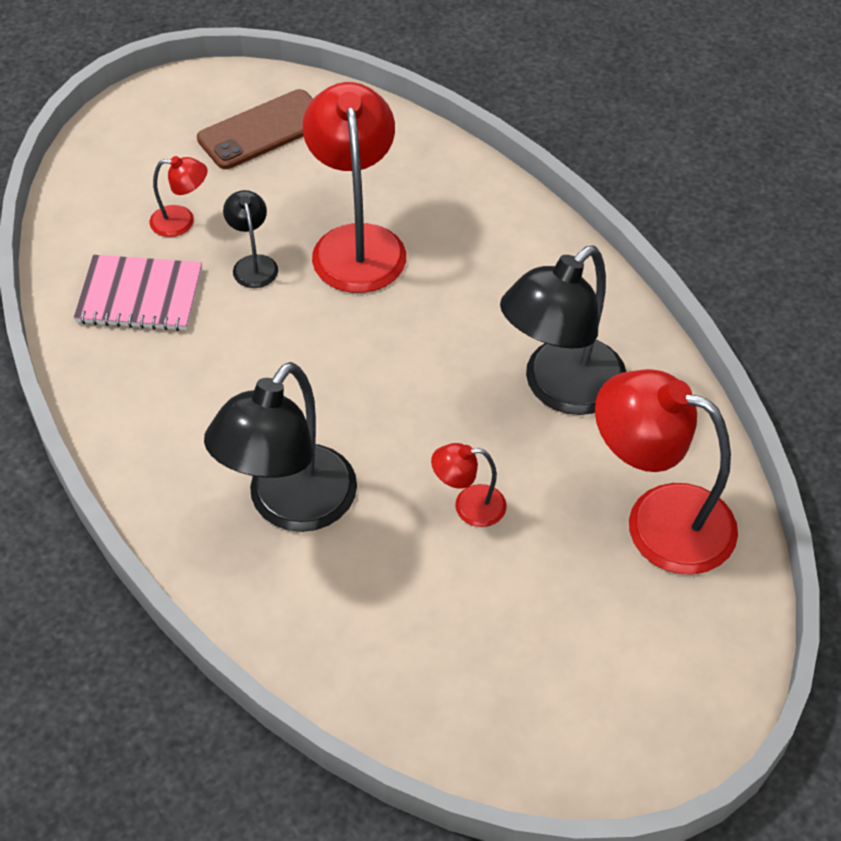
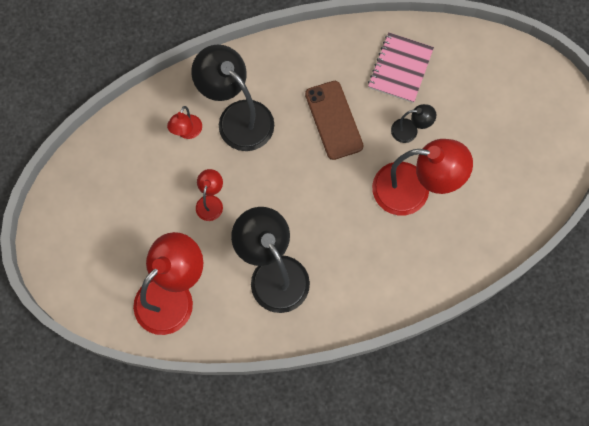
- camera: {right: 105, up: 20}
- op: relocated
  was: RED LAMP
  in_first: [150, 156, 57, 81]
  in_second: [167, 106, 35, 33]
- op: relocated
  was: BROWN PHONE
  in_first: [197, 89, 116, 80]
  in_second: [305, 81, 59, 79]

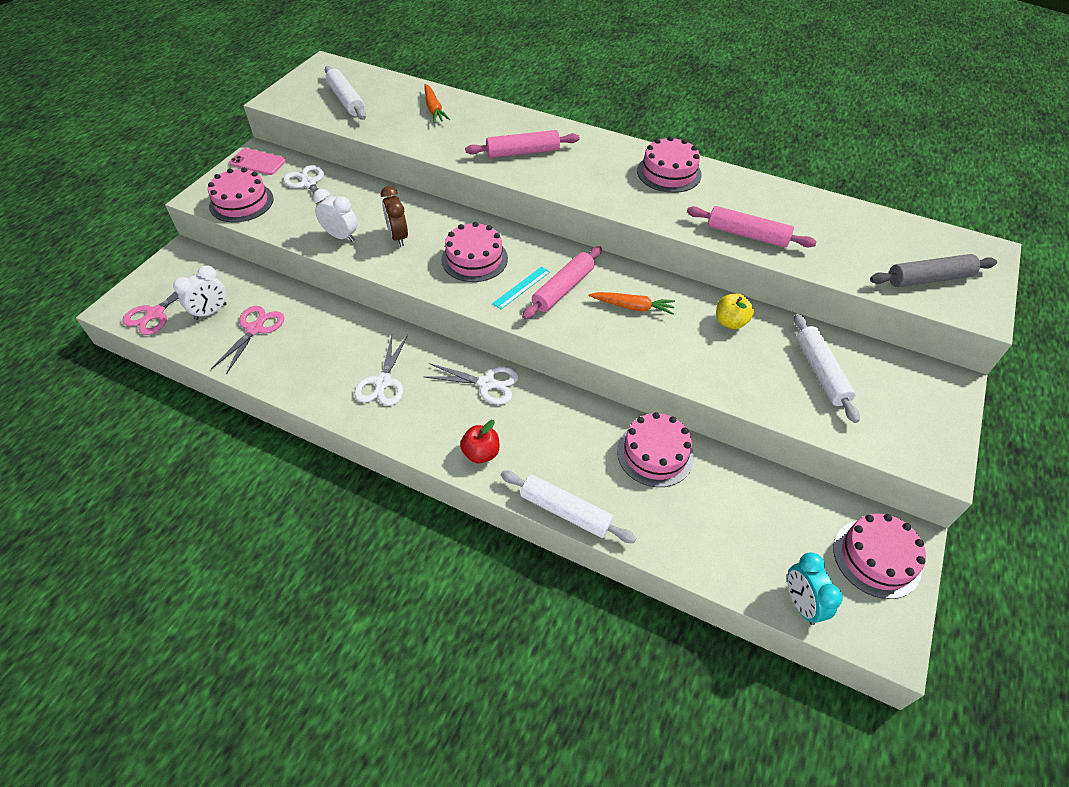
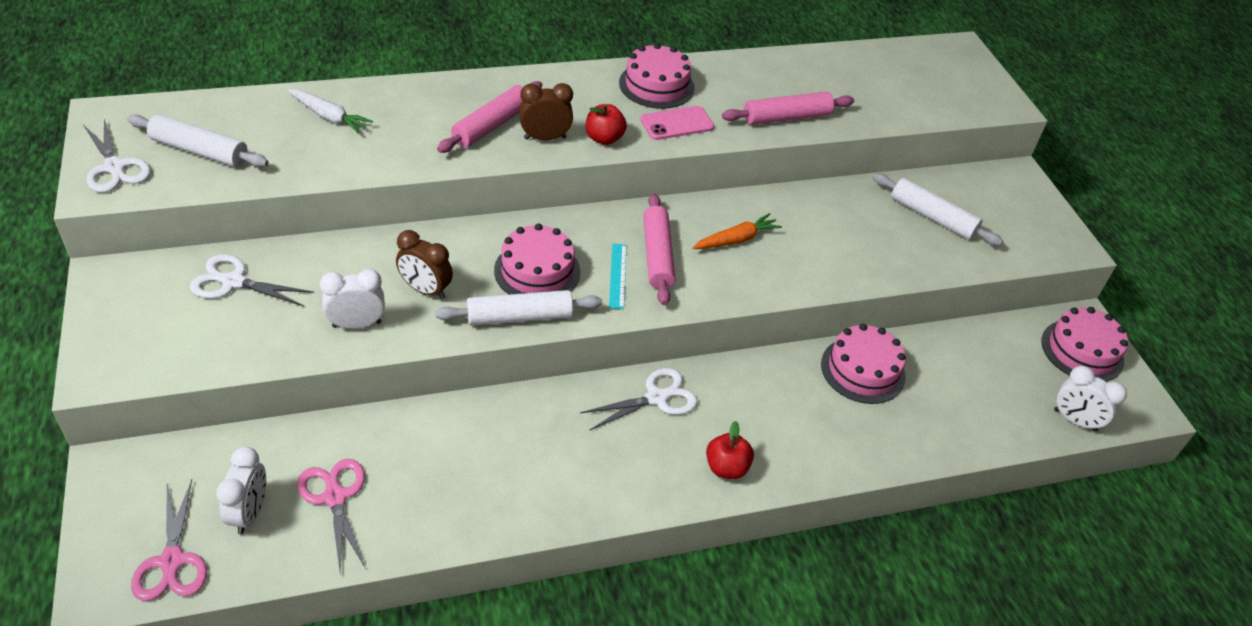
- camera: {right: -45, up: -5}
- op: missing
  was: PINK CAKE
  in_first: [208, 168, 66, 55]
- op: relocated
  was: PINK PHONE
  in_first: [229, 148, 57, 27]
  in_second: [640, 106, 74, 34]
- op: relocated
  was: WHITE SCISSORS
  in_first: [354, 335, 54, 71]
  in_second: [83, 119, 68, 73]
- op: colour
  was: ORANGE CARROT
  now: WHITE CARROT
  in_first: [424, 84, 26, 39]
  in_second: [288, 89, 85, 44]
- op: relocated
  was: WHITE ROLLING PIN
  in_first: [501, 471, 135, 72]
  in_second: [436, 290, 166, 36]
- op: missing
  was: YELLOW APPLE
  in_first: [716, 294, 38, 35]
- op: colour
  was: TURQUOISE CLOCK
  now: WHITE CLOCK
  in_first: [787, 552, 56, 73]
  in_second: [1054, 366, 73, 66]
- op: missing
  was: GREY ROLLING PIN
  in_first: [870, 254, 127, 33]
- op: appeared
  now: BROWN CLOCK
  in_second: [519, 83, 54, 57]
- op: appeared
  now: RED APPLE
  in_second: [586, 104, 41, 41]

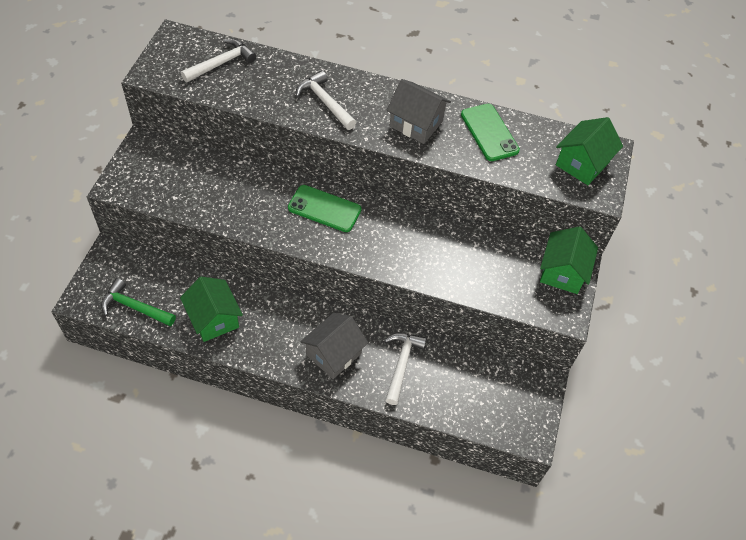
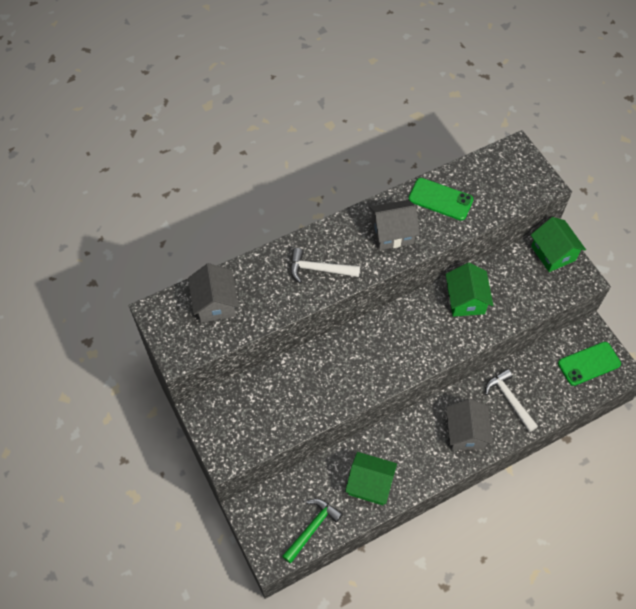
- camera: {right: -40, up: 5}
- op: spun
  was: GREEN HAMMER
  in_first: [101, 278, 75, 48]
  in_second: [282, 499, 61, 65]
  clockwise: 150
- op: exchanged
  was: WHITE HAMMER
  now: GREY HOUSE
  in_first: [181, 39, 75, 43]
  in_second: [188, 263, 51, 60]
- op: relocated
  was: GREEN PHONE
  in_first: [288, 185, 74, 47]
  in_second: [558, 342, 63, 44]
- op: relocated
  was: GREEN HOUSE
  in_first: [556, 117, 67, 68]
  in_second: [446, 263, 47, 54]

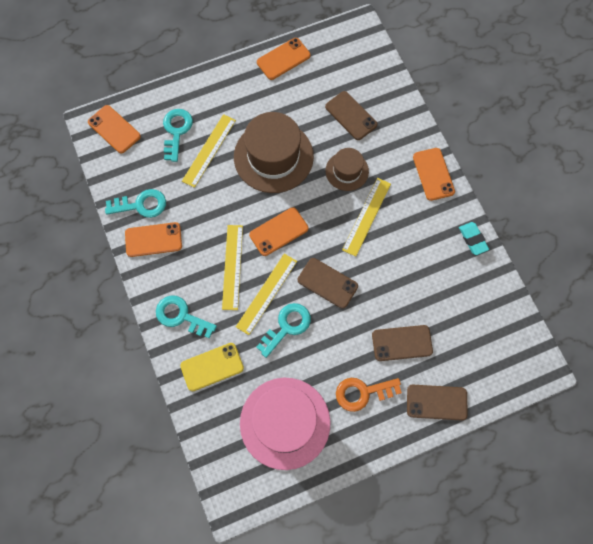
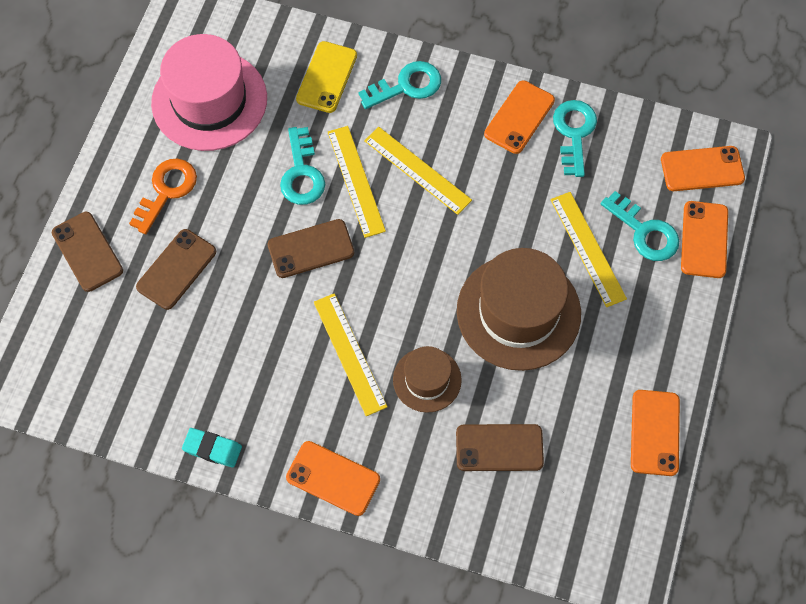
- camera: {right: 130, up: -5}
- op: spun
  was: TURQUOISE KEY
  in_first: [105, 189, 61, 29]
  in_second: [553, 100, 44, 77]
  clockwise: 150
- op: relocated
  was: ORANGE PHONE
  in_first: [249, 207, 59, 49]
  in_second: [681, 201, 47, 77]
- op: spun
  was: BROWN PHONE
  in_first: [407, 385, 61, 36]
  in_second: [52, 212, 71, 80]
  clockwise: -75

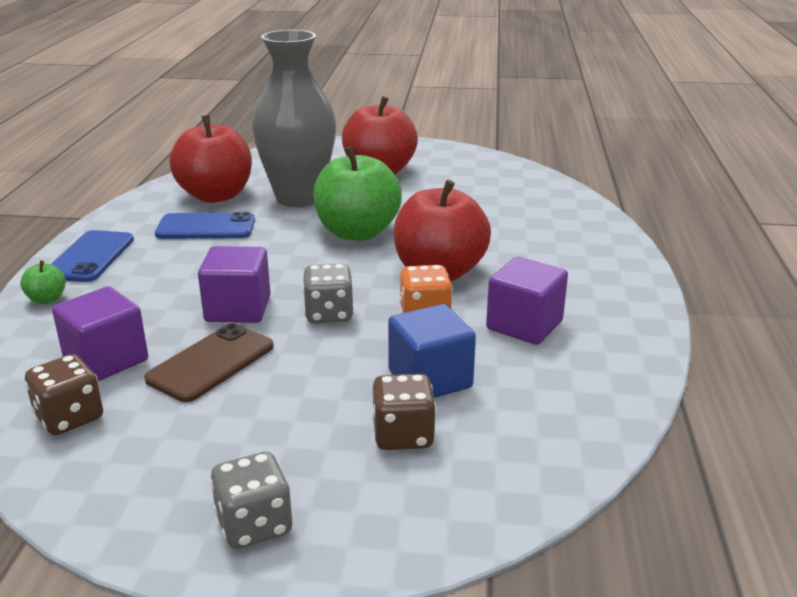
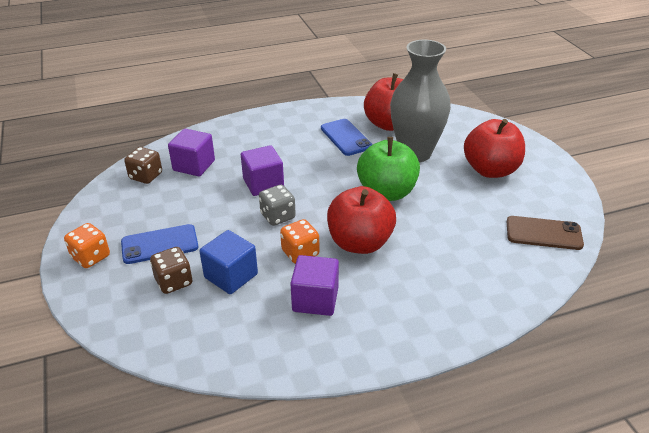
- camera: {right: 65, up: 10}
- op: missing
  was: GREEN APPLE
  in_first: [20, 260, 46, 44]
- op: relocated
  was: BLUE PHONE
  in_first: [51, 230, 83, 52]
  in_second: [121, 224, 78, 40]
- op: relocated
  was: BROWN PHONE
  in_first: [144, 323, 130, 79]
  in_second: [507, 216, 77, 34]
- op: colour
  was: GREY DICE
  now: ORANGE DICE
  in_first: [210, 452, 83, 97]
  in_second: [64, 223, 46, 45]

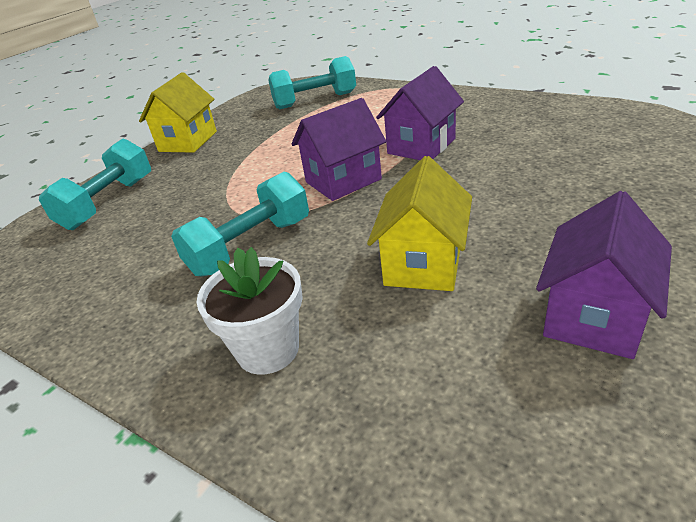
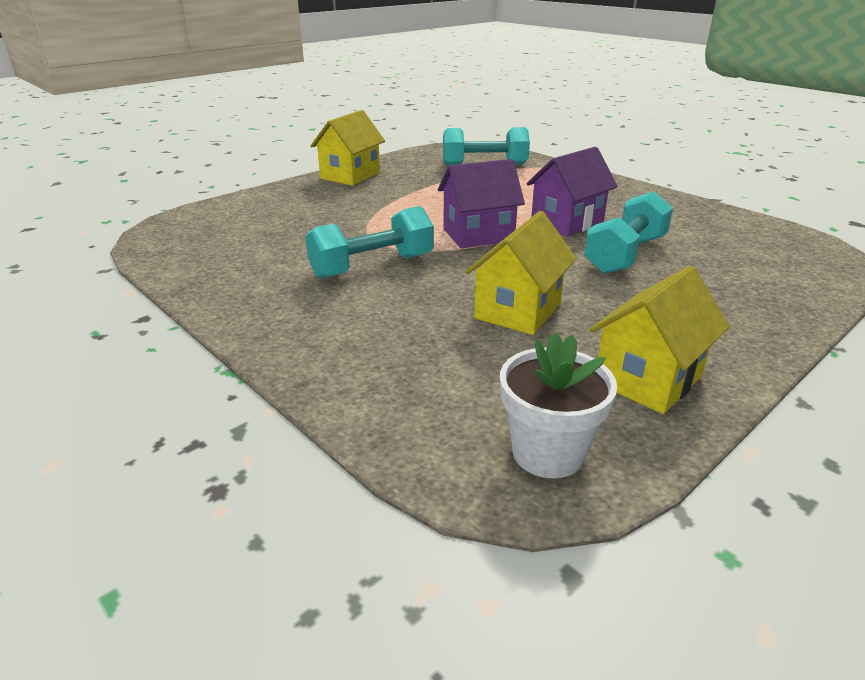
- camera: {right: 10, up: -5}
- op: relocated
  was: TURQUOISE DUMBBELL
  in_first: [39, 139, 112, 91]
  in_second: [584, 191, 89, 83]
- op: relocated
  was: WHITE FLOWER POT
  in_first: [196, 247, 107, 128]
  in_second: [500, 332, 117, 146]
- op: colour
  was: PURPLE HOUSE
  now: YELLOW HOUSE
  in_first: [536, 191, 136, 168]
  in_second: [589, 266, 141, 148]

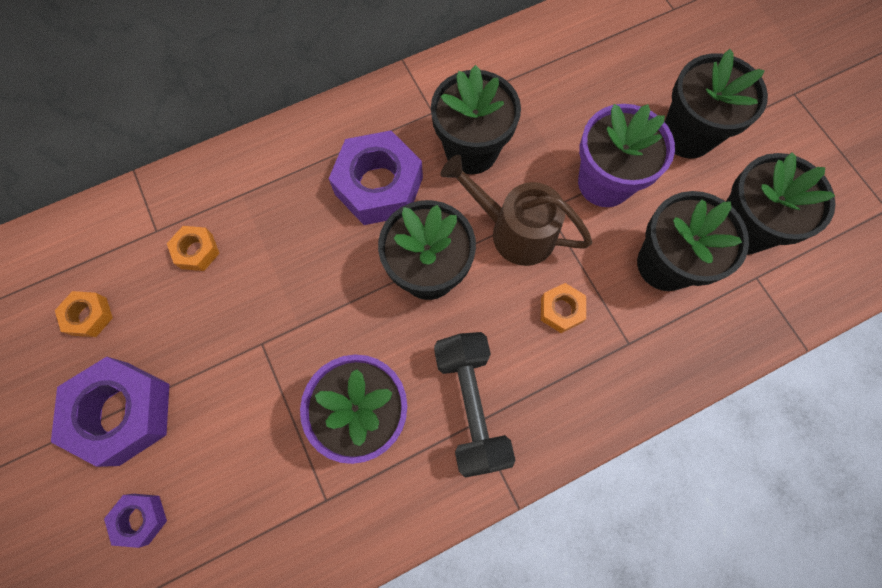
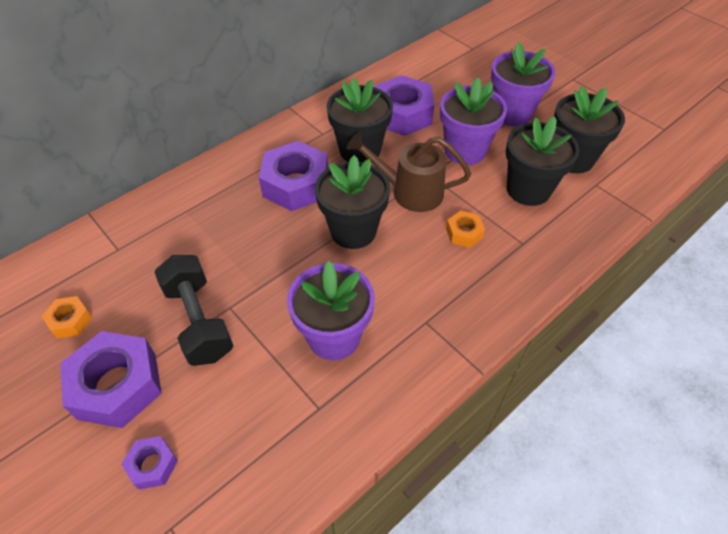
- camera: {right: -15, up: -20}
- op: missing
  was: ORANGE NUT
  in_first: [167, 226, 53, 45]
- op: relocated
  was: BLACK DUMBBELL
  in_first: [434, 332, 82, 146]
  in_second: [154, 255, 79, 111]
- op: colour
  was: BLACK FLOWER POT
  now: PURPLE FLOWER POT
  in_first: [665, 49, 103, 109]
  in_second: [491, 42, 64, 84]
- op: appeared
  now: PURPLE NUT
  in_second: [375, 75, 59, 61]

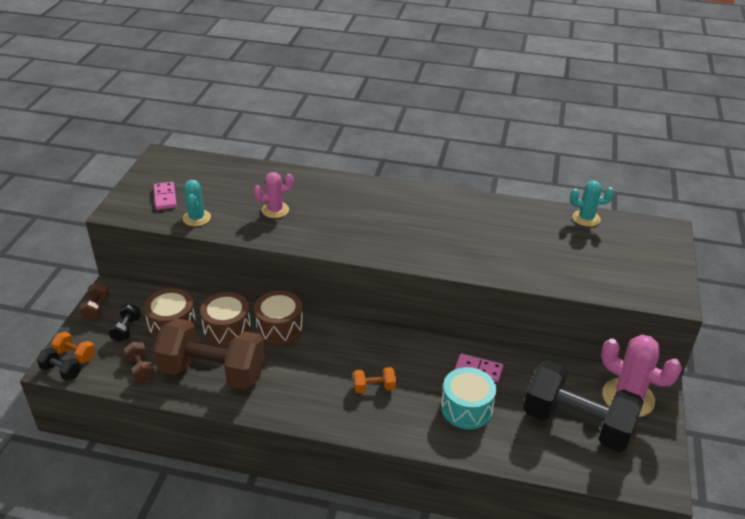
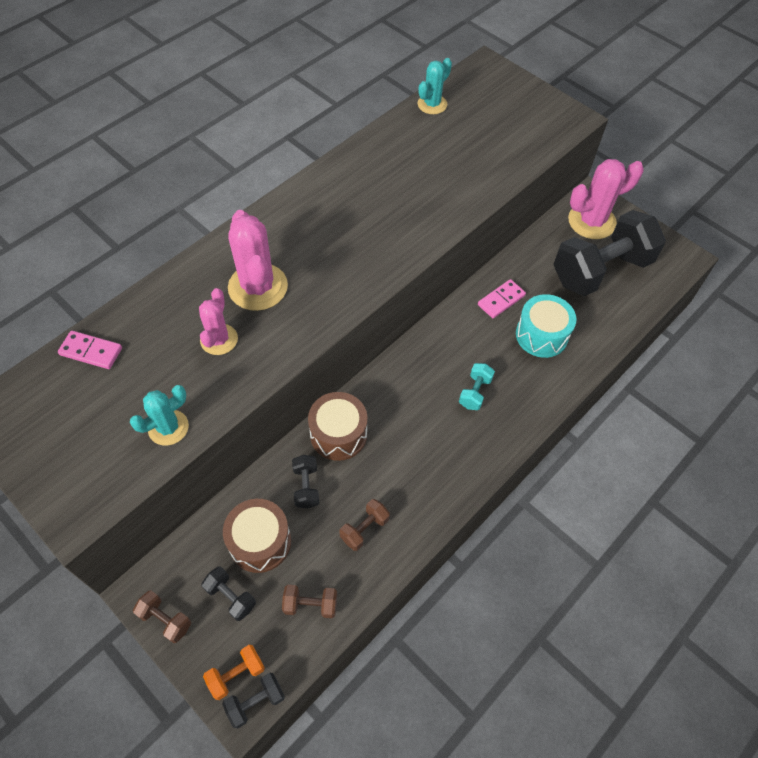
- camera: {right: -60, up: 20}
- op: size
  was: BROWN DUMBBELL
  in_first: [153, 318, 112, 72]
  in_second: [339, 499, 51, 52]
  ratio: 0.41
- op: relocated
  was: PINK DOMINO
  in_first: [154, 182, 23, 28]
  in_second: [58, 331, 64, 38]
- op: spun
  was: TURQUOISE CACTUS
  in_first: [182, 180, 29, 46]
  in_second: [130, 385, 59, 61]
  clockwise: -60
- op: exchanged
  was: BROWN DRUM
  now: BLACK DUMBBELL
  in_first: [200, 292, 51, 55]
  in_second: [292, 455, 27, 53]
- op: colour
  was: ORANGE DUMBBELL
  now: TURQUOISE DUMBBELL
  in_first: [353, 367, 43, 26]
  in_second: [459, 363, 36, 47]
- op: appeared
  now: PINK CACTUS
  in_second: [228, 210, 60, 101]

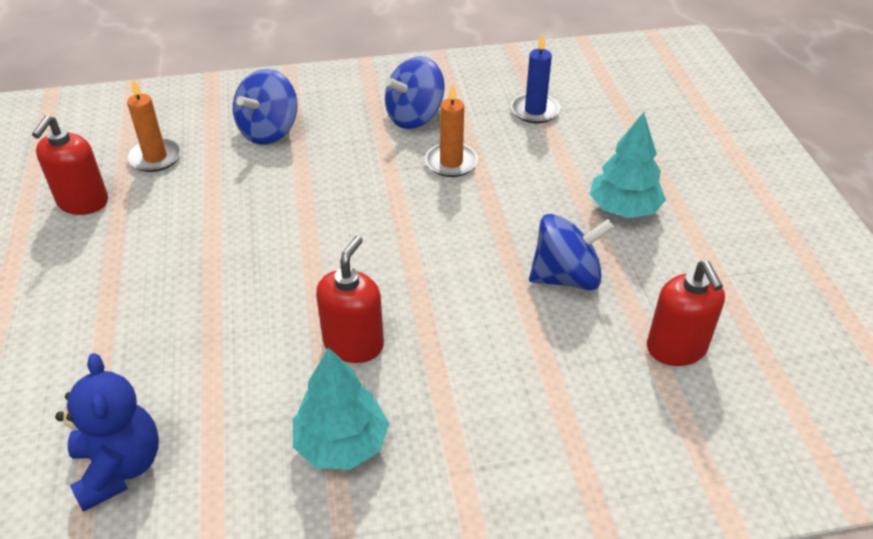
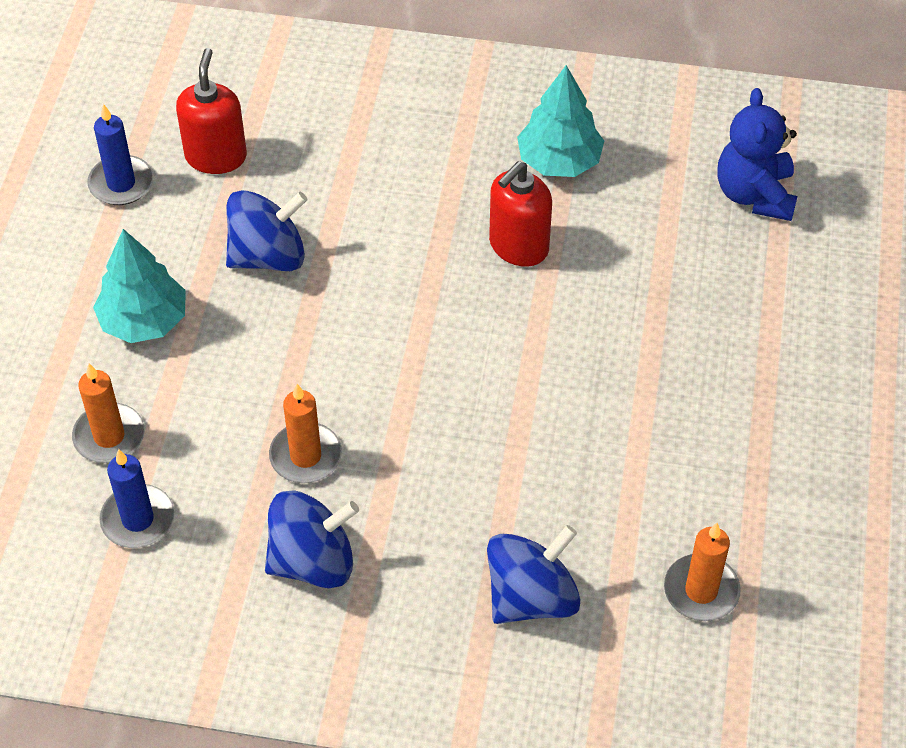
- camera: {right: -160, up: 10}
- op: missing
  was: RED SOAP DISPENSER
  in_first: [32, 115, 76, 100]
- op: spun
  was: BLUE SPINNING TOP
  in_first: [529, 214, 85, 76]
  in_second: [226, 190, 81, 81]
  clockwise: 150
- op: appeared
  now: ORANGE CANDLE
  in_second: [72, 363, 73, 100]
- op: appeared
  now: BLUE CANDLE
  in_second: [87, 104, 66, 101]

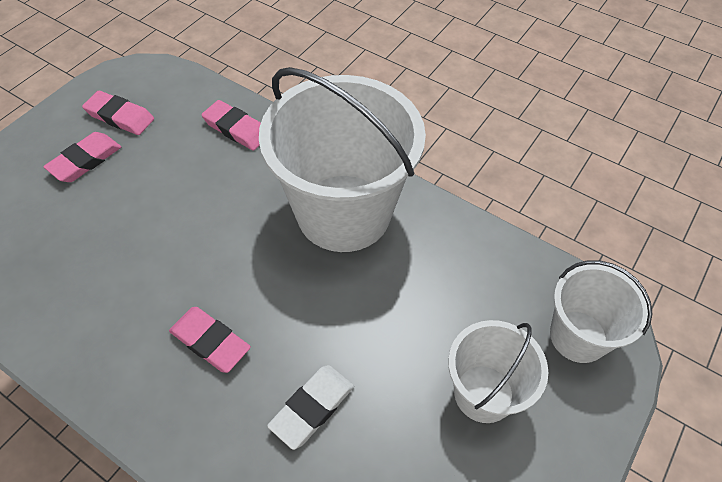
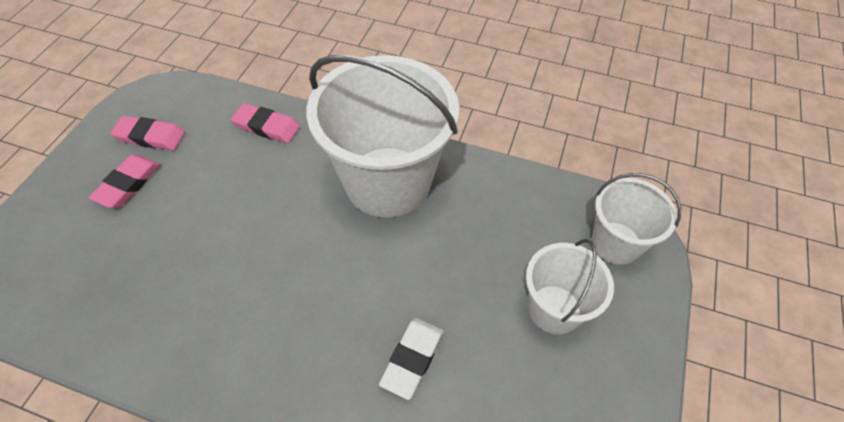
- camera: {right: -15, up: 0}
- op: missing
  was: PINK ERASER
  in_first: [169, 307, 82, 66]

